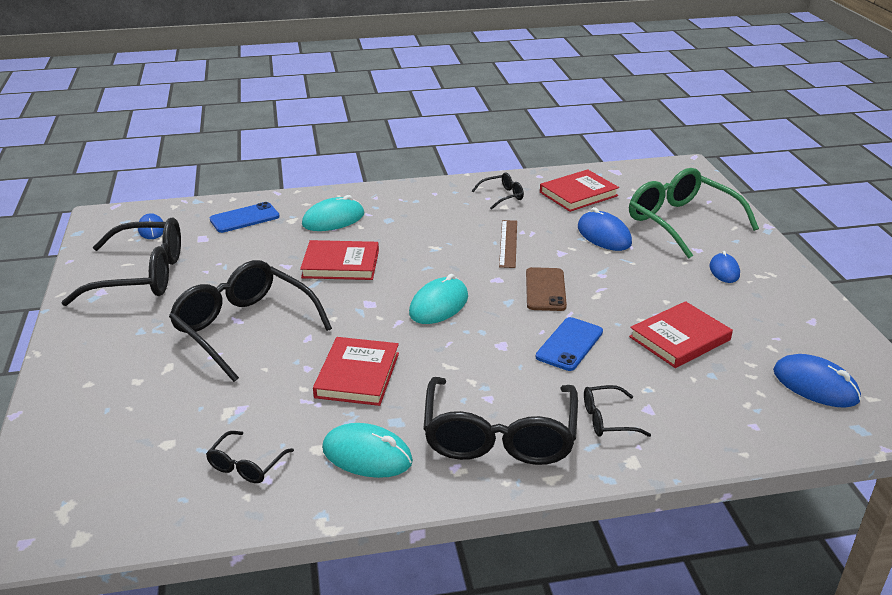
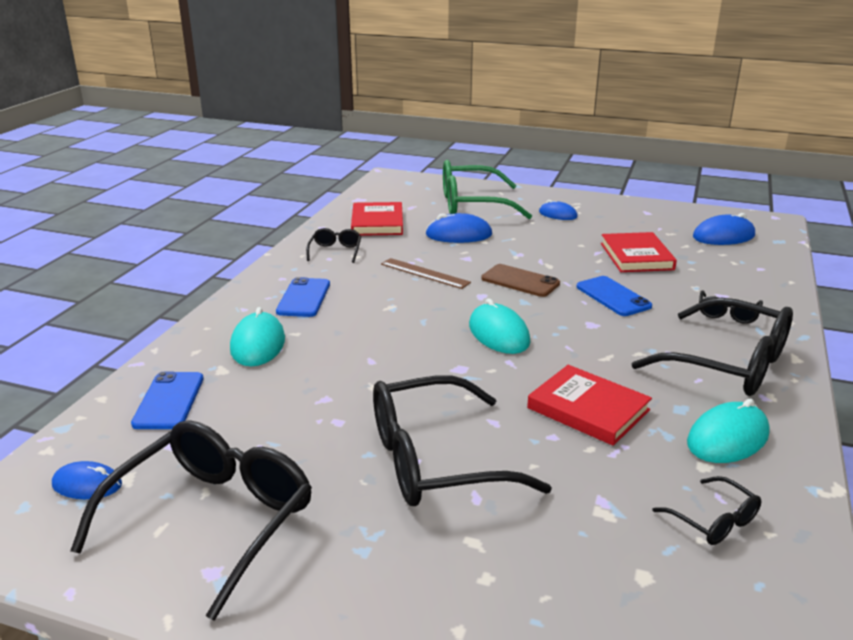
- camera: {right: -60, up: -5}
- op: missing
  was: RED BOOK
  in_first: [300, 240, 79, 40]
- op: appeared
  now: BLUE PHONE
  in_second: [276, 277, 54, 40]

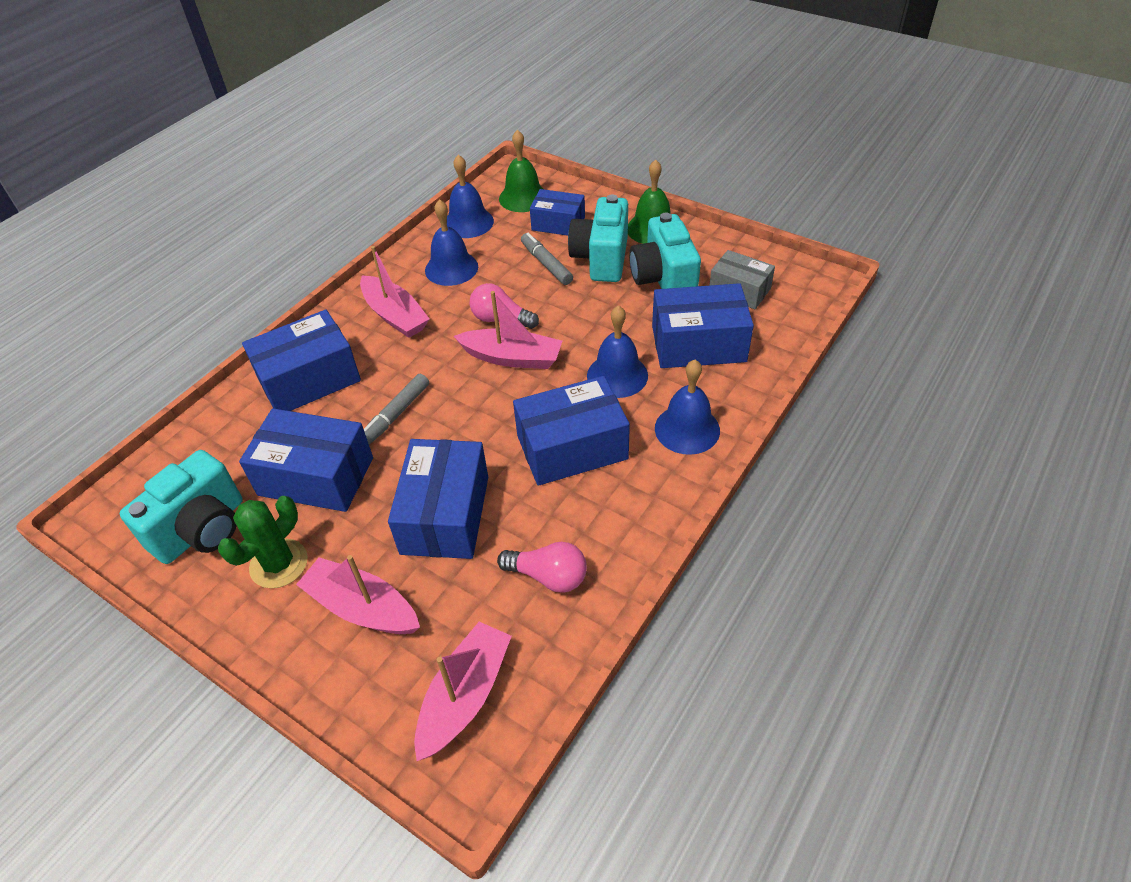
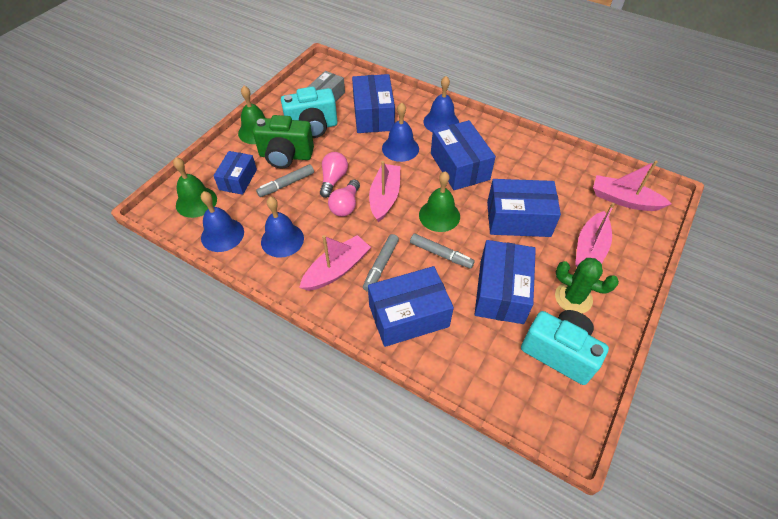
- camera: {right: -95, up: 5}
- op: spun
  was: BLUE BOX
  in_first: [242, 310, 119, 101]
  in_second: [368, 266, 86, 81]
  clockwise: -75
- op: relocated
  was: PINK LIGHT BULB
  in_first: [497, 542, 90, 51]
  in_second: [320, 152, 28, 46]
- op: colour
  was: TURQUOISE CAMERA
  now: GREEN CAMERA
  in_first: [568, 194, 60, 88]
  in_second: [253, 115, 61, 53]
- op: appeared
  now: GREY MARKER
  in_second: [363, 234, 36, 58]
- op: appeared
  now: GREEN BELL
  in_second: [419, 172, 41, 60]

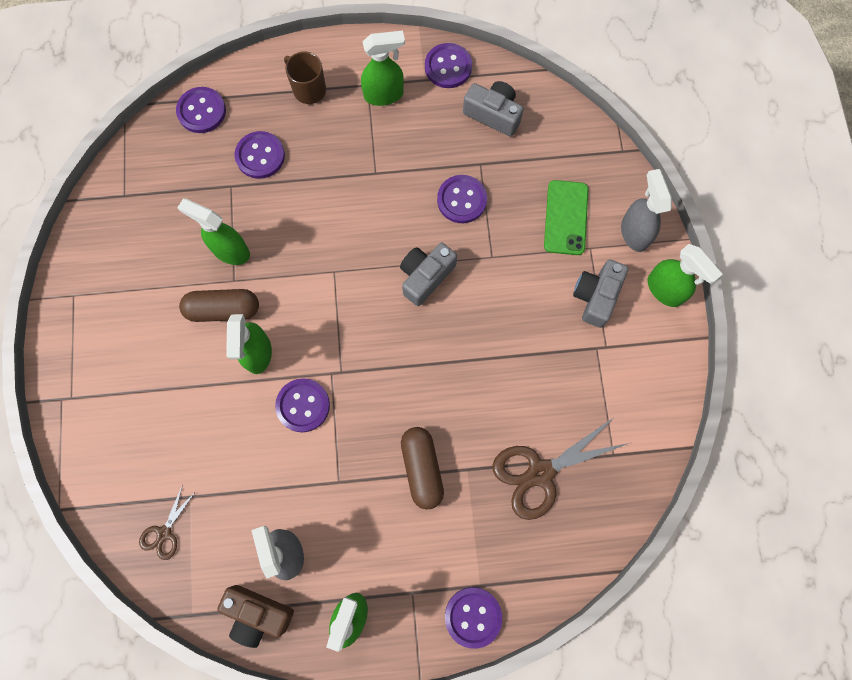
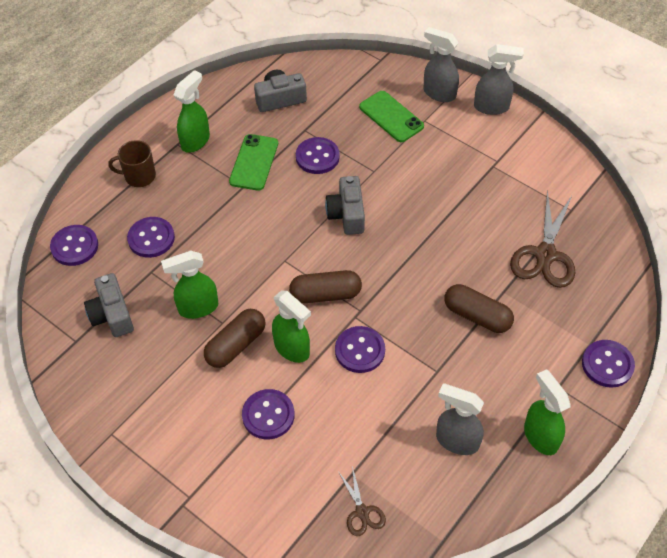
- camera: {right: -45, up: -20}
- op: missing
  was: BROWN CAMERA
  in_first: [218, 585, 76, 63]
- op: relocated
  was: PURPLE BUTTON
  in_first: [425, 43, 47, 45]
  in_second: [242, 389, 53, 50]
- op: relocated
  was: GREY CAMERA
  in_first: [573, 259, 55, 69]
  in_second: [84, 273, 50, 64]
- op: colour
  was: GREEN SPRAY BOTTLE
  now: GREY SPRAY BOTTLE
  in_first: [648, 244, 75, 63]
  in_second: [474, 44, 50, 71]
- op: appeared
  now: GREEN PHONE
  in_second: [229, 134, 49, 57]
- op: appeared
  now: BROWN CAPSULE
  in_second: [289, 270, 73, 33]

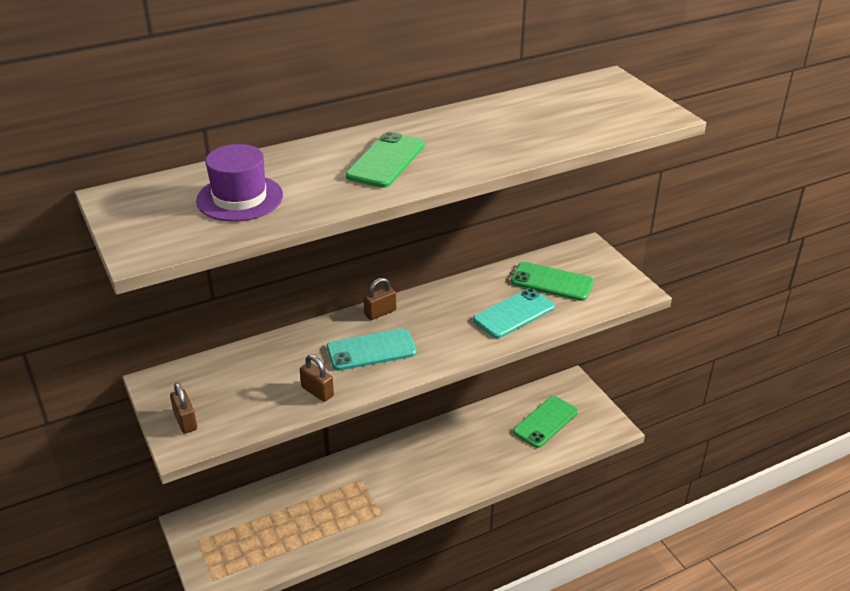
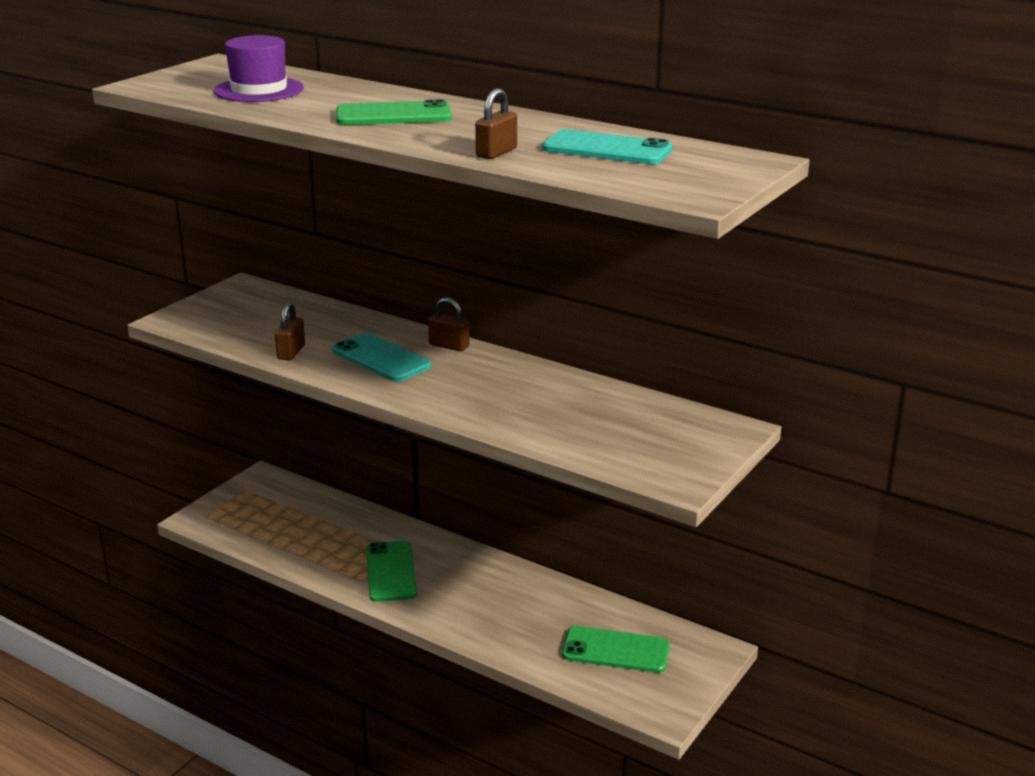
- camera: {right: 60, up: -10}
- op: relocated
  was: BROWN PADLOCK
  in_first: [170, 383, 27, 51]
  in_second: [475, 88, 42, 71]
- op: relocated
  was: TURQUOISE PHONE
  in_first: [473, 288, 82, 50]
  in_second: [542, 129, 131, 35]
- op: relocated
  was: GREEN PHONE
  in_first: [511, 262, 83, 39]
  in_second: [366, 541, 51, 61]

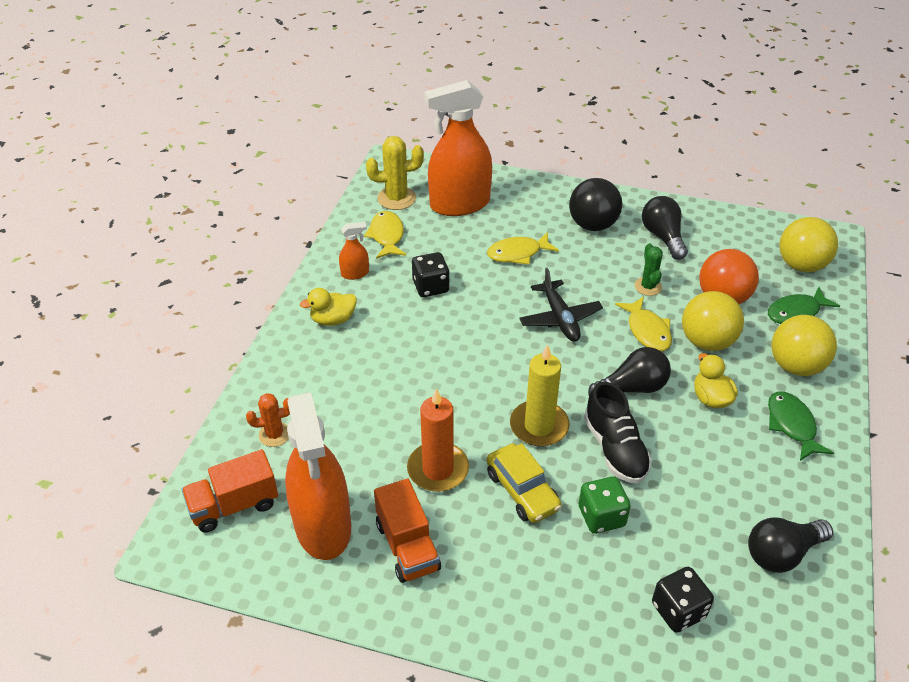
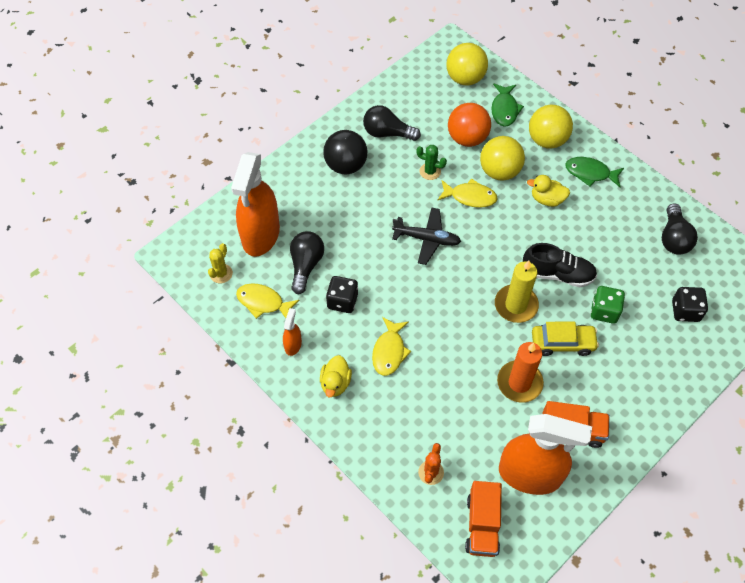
- camera: {right: -60, up: 15}
- op: size
  was: YELLOW CACTUS
  in_first: [366, 136, 58, 74]
  in_second: [208, 243, 25, 40]
  ratio: 0.64
- op: relocated
  was: YELLOW FISH
  in_first: [487, 232, 72, 33]
  in_second: [372, 317, 39, 59]
- op: relocated
  was: BLACK LIGHT BULB
  in_first: [588, 347, 83, 48]
  in_second: [290, 231, 34, 63]

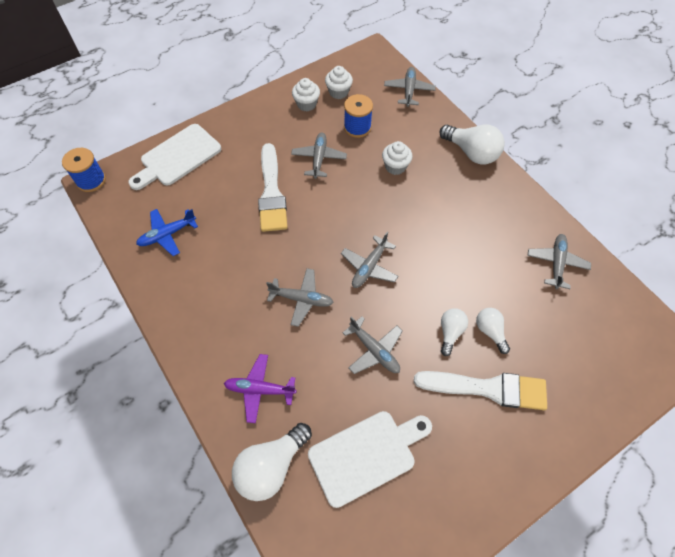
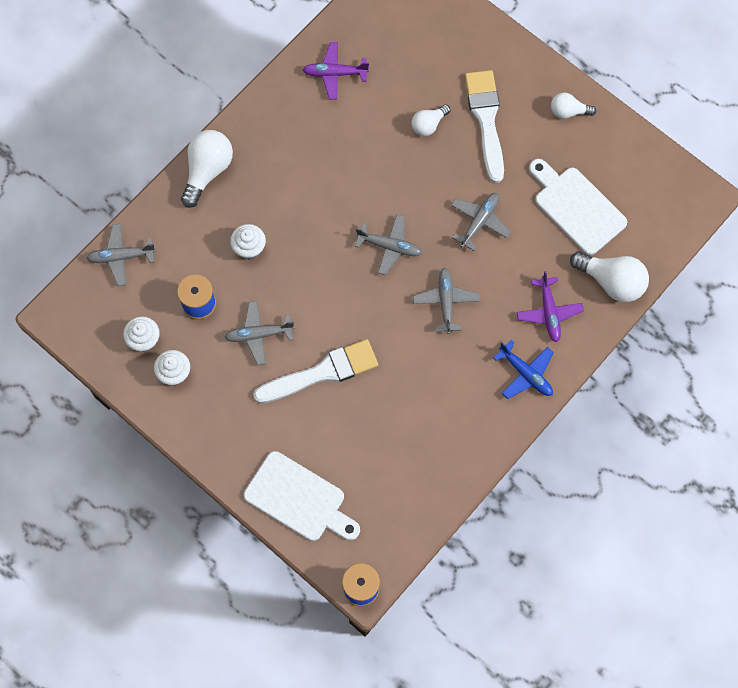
- camera: {right: -105, up: 10}
- op: relocated
  was: BLUE PLANE
  in_first: [136, 209, 62, 47]
  in_second: [493, 340, 61, 59]
- op: relocated
  was: WHITE LIGHT BULB
  in_first: [441, 308, 27, 48]
  in_second: [551, 92, 45, 27]
- op: colour
  was: GREY PLANE
  now: PURPLE PLANE
  in_first: [527, 234, 64, 55]
  in_second: [303, 42, 66, 58]

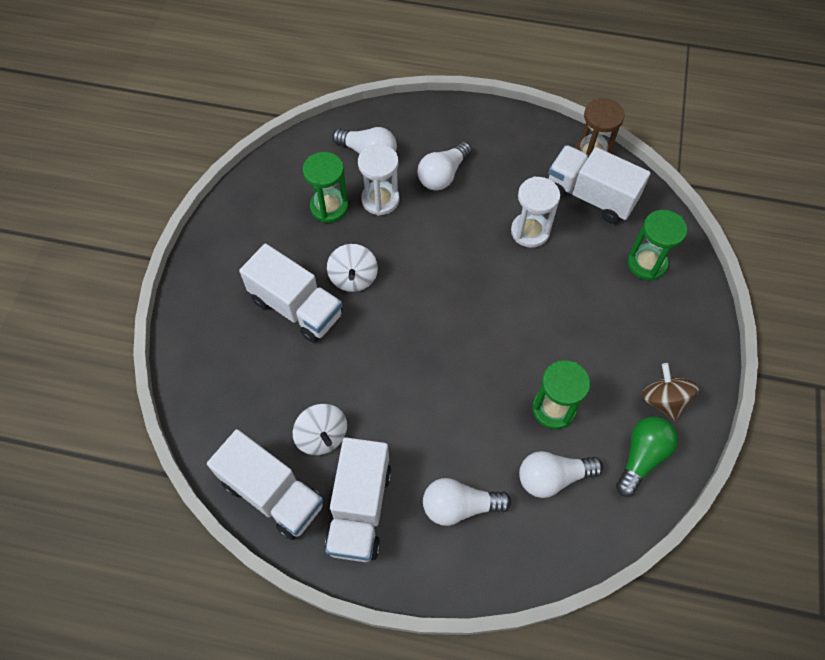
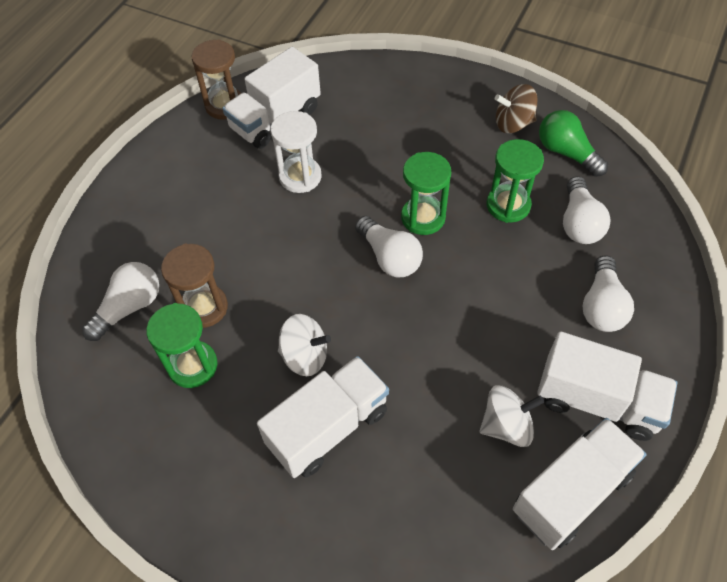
- camera: {right: -75, up: -5}
- op: colour
  was: WHITE HOURGLASS
  now: BROWN HOURGLASS
  in_first: [358, 144, 41, 72]
  in_second: [161, 244, 67, 84]
- op: relocated
  was: WHITE LIGHT BULB
  in_first: [417, 142, 55, 49]
  in_second: [355, 216, 68, 62]
- op: relocated
  was: GREEN HOURGLASS
  in_first: [627, 210, 60, 71]
  in_second: [401, 152, 50, 83]

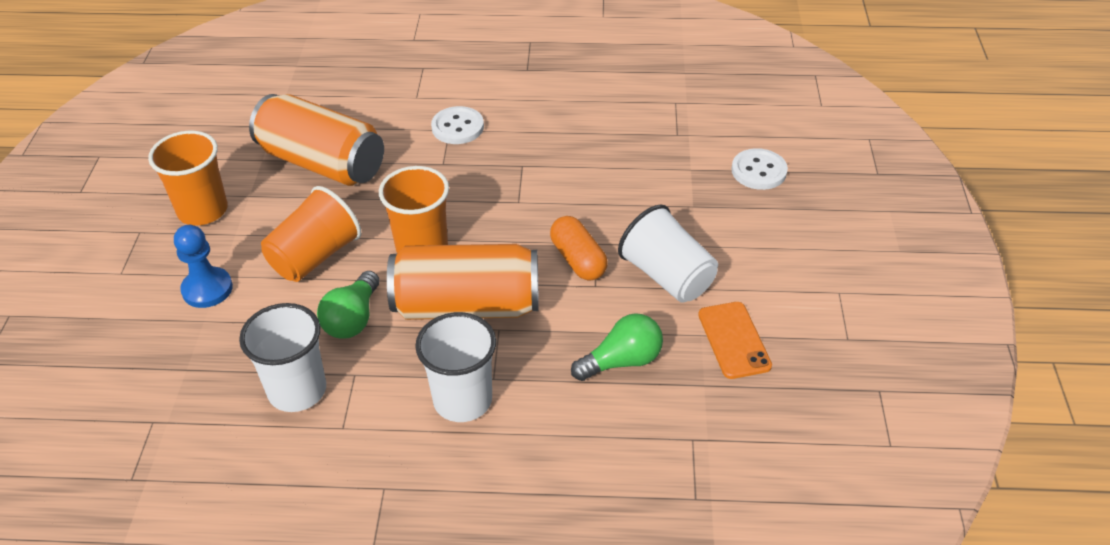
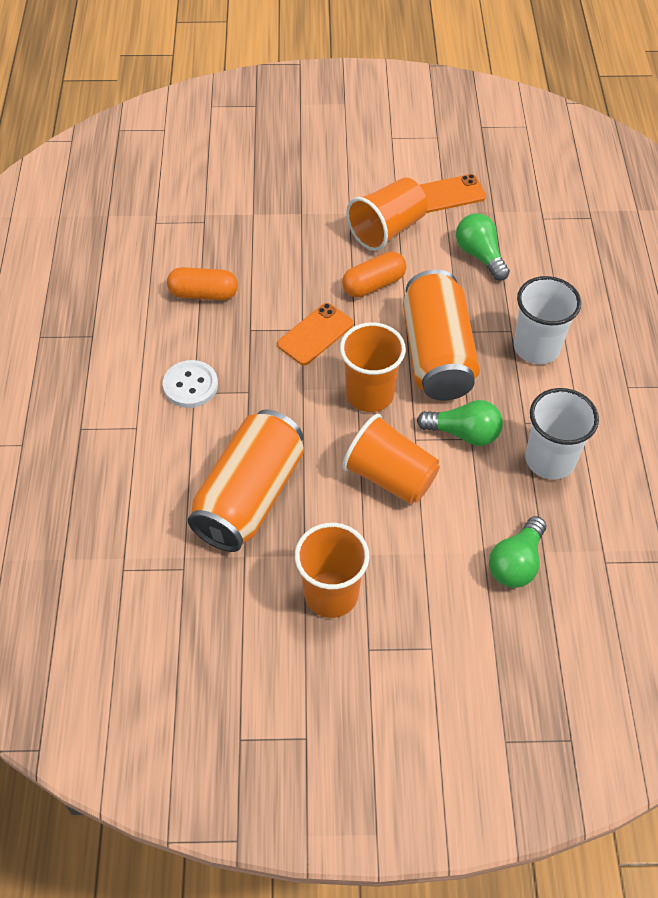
- camera: {right: -95, up: 10}
- op: missing
  was: BLUE PAWN
  in_first: [174, 225, 59, 83]
- op: colour
  was: WHITE CUP
  now: ORANGE CUP
  in_first: [618, 205, 100, 98]
  in_second: [346, 177, 81, 74]
- op: missing
  was: WHITE BUTTON
  in_first: [731, 148, 57, 42]
- op: appeared
  now: ORANGE CAPSULE
  in_second: [167, 267, 71, 33]
- op: appeared
  now: ORANGE PHONE
  in_second: [277, 303, 77, 62]
- op: appeared
  now: GREEN LIGHT BULB
  in_second: [489, 516, 57, 72]

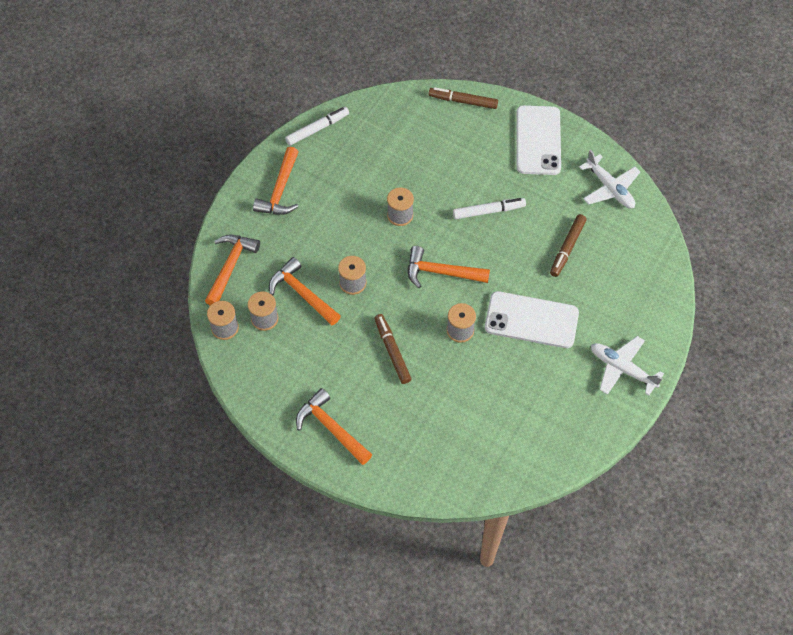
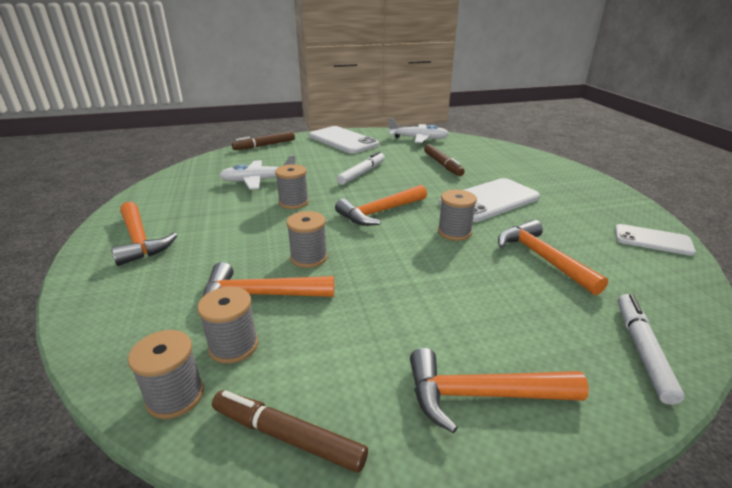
- camera: {right: -45, up: -30}
- op: relocated
  was: ORANGE HAMMER
  in_first: [205, 235, 55, 71]
  in_second: [498, 220, 110, 75]
- op: relocated
  was: WHITE MARKER
  in_first: [285, 107, 64, 39]
  in_second: [618, 294, 66, 111]
- op: relocated
  was: BROWN MARKER
  in_first: [374, 314, 38, 70]
  in_second: [212, 390, 156, 83]
- op: relocated
  was: WHITE PLANE
  in_first: [591, 336, 73, 59]
  in_second: [219, 155, 76, 35]
- op: appeared
  now: WHITE PHONE
  in_second: [615, 224, 81, 32]

